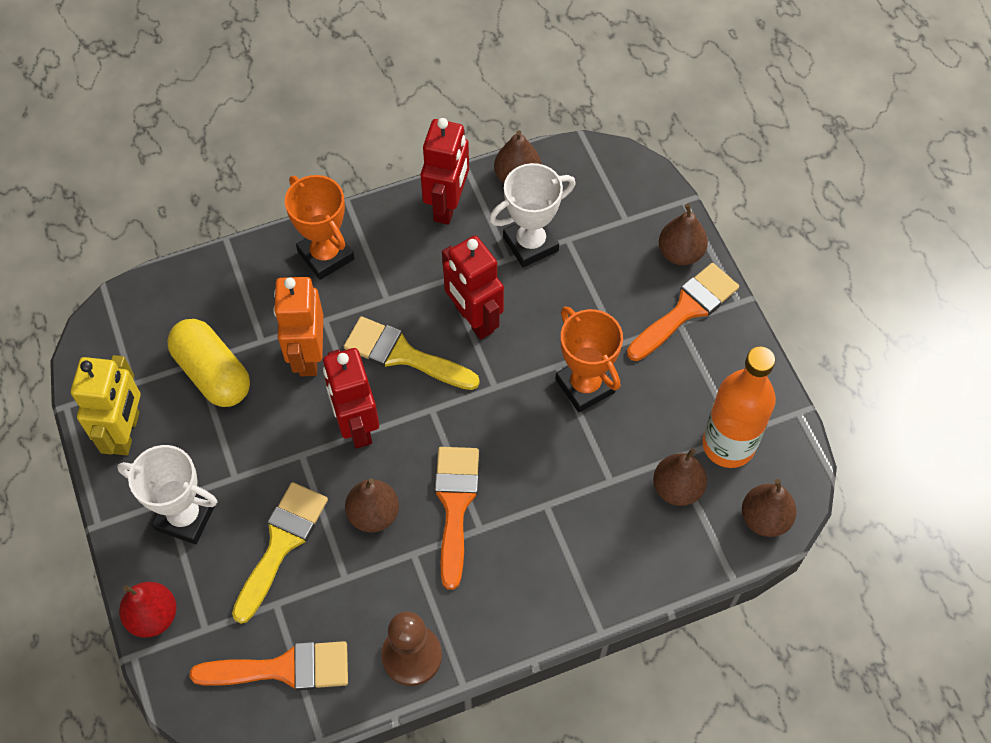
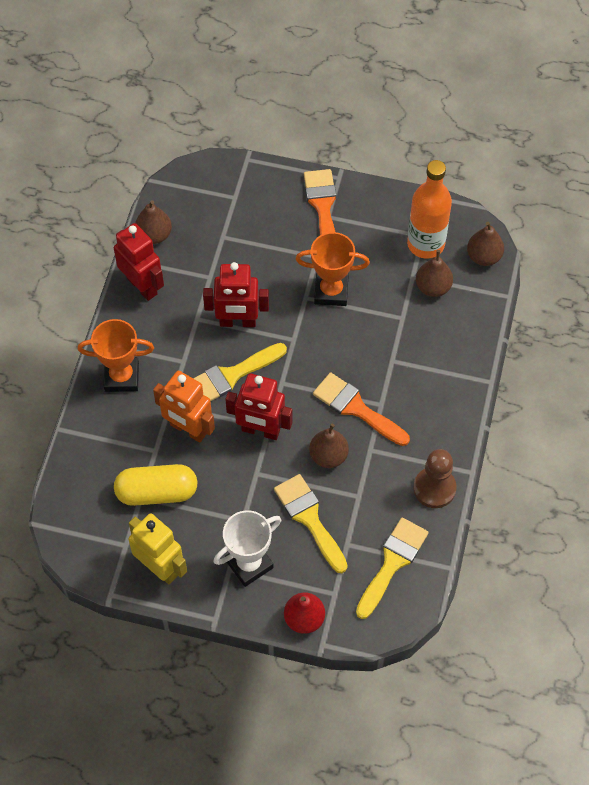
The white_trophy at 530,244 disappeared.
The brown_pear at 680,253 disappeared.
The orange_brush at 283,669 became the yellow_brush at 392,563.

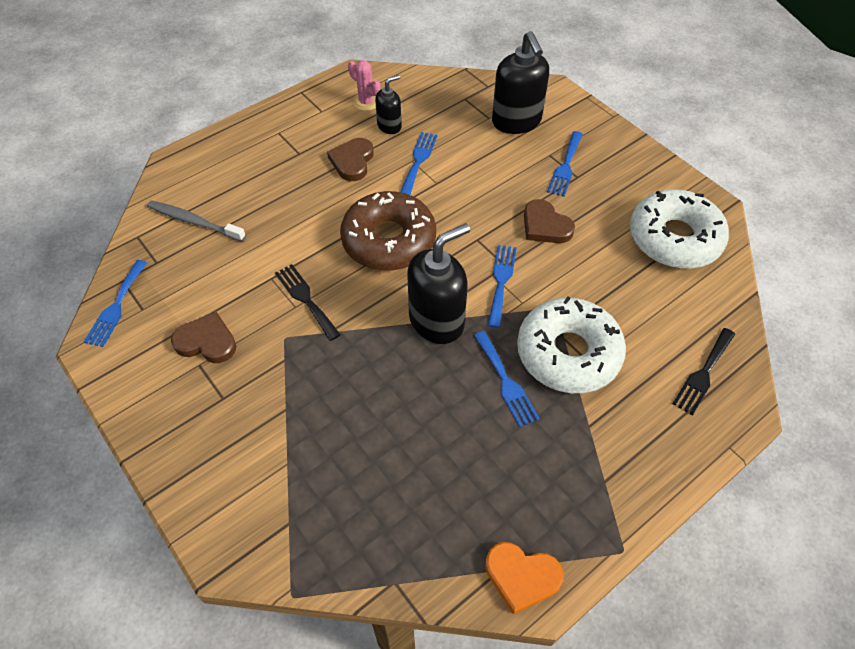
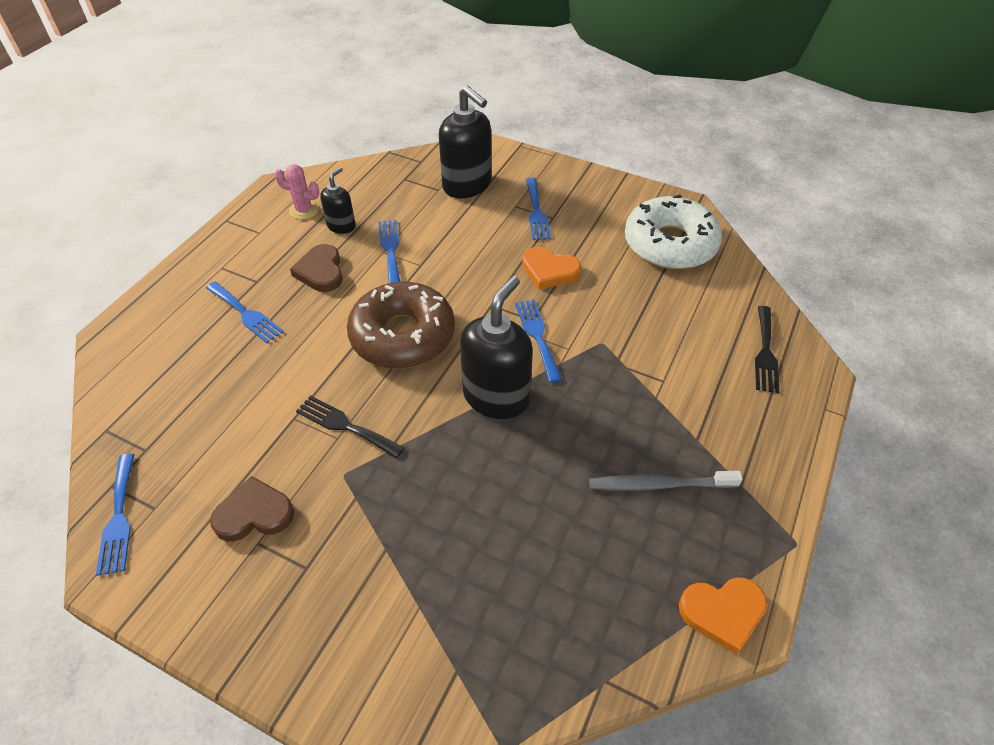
The white_donut at 568,353 disappeared.
The grey_toothbrush moved from 194,221 to 658,485.
The blue_fork moved from 505,381 to 245,314.
The brown_heart at 545,226 became the orange_heart at 549,271.

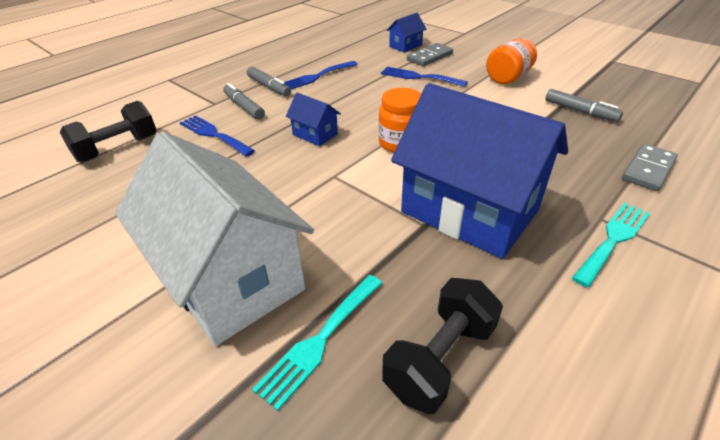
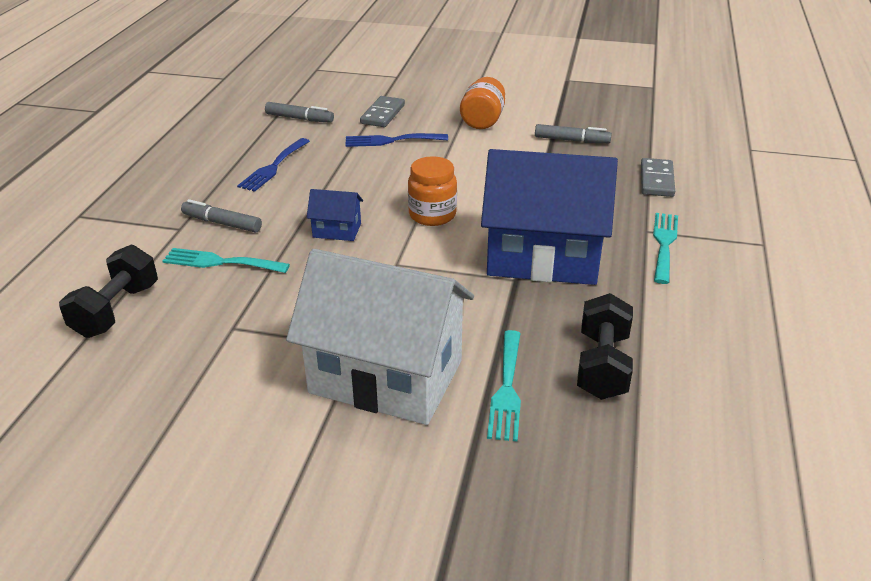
The blue_house at 405,46 disappeared.
The grey_marker moved from 269,87 to 299,118.
The blue_fork at 214,134 became the turquoise_fork at 220,262.

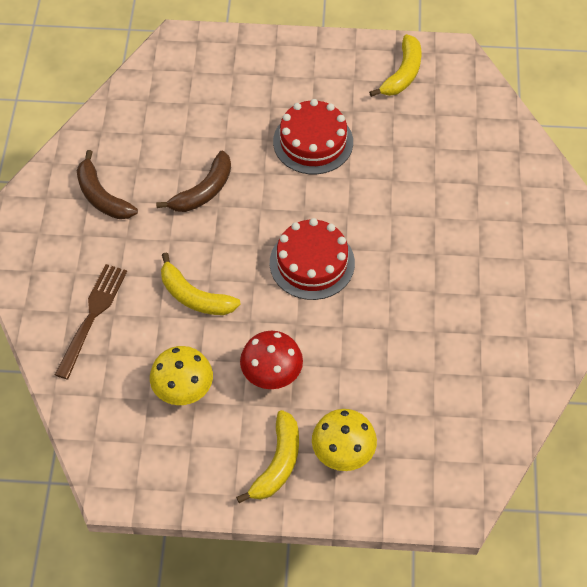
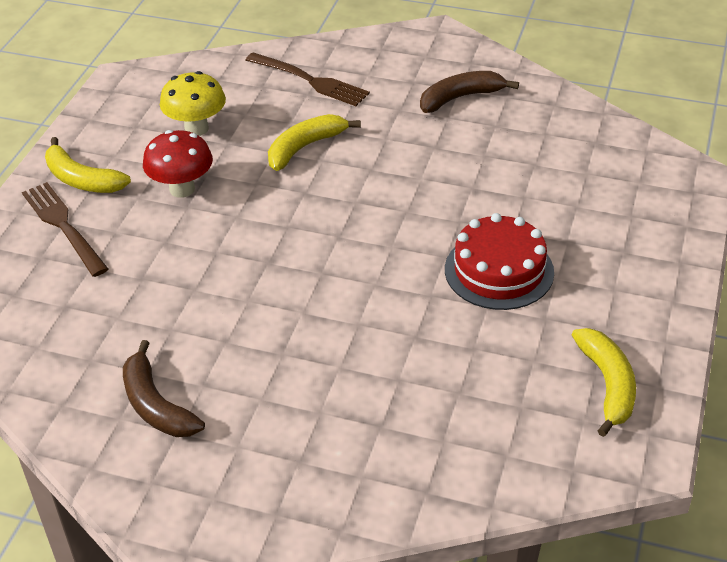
The red_cake at 312,263 disappeared.
The brown_banana moved from 203,191 to 156,405.
The yellow_mushroom at 343,454 was replaced by the brown_fork at 63,226.
The yellow_banana at 402,74 turned 135 degrees counterclockwise.

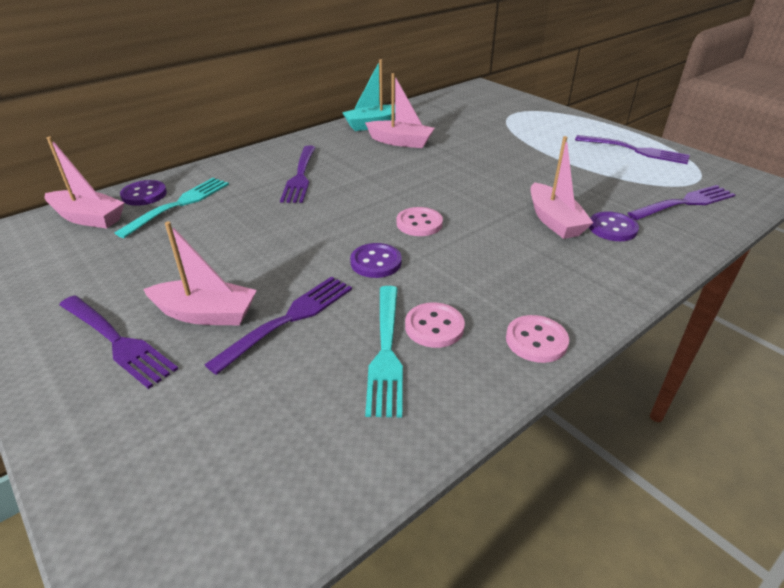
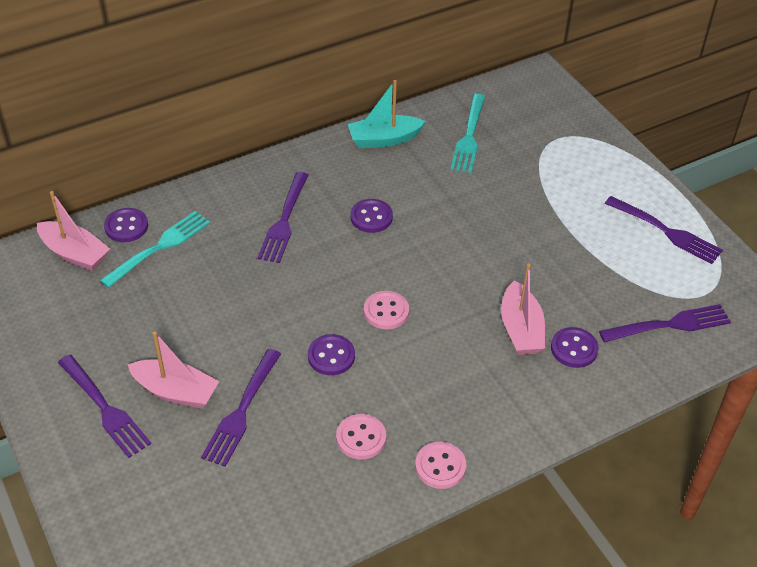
The pink_boat at 400,142 disappeared.
The purple_button at 371,217 appeared.
The turquoise_fork moved from 386,351 to 469,136.
The purple_fork at 288,320 turned 150 degrees clockwise.

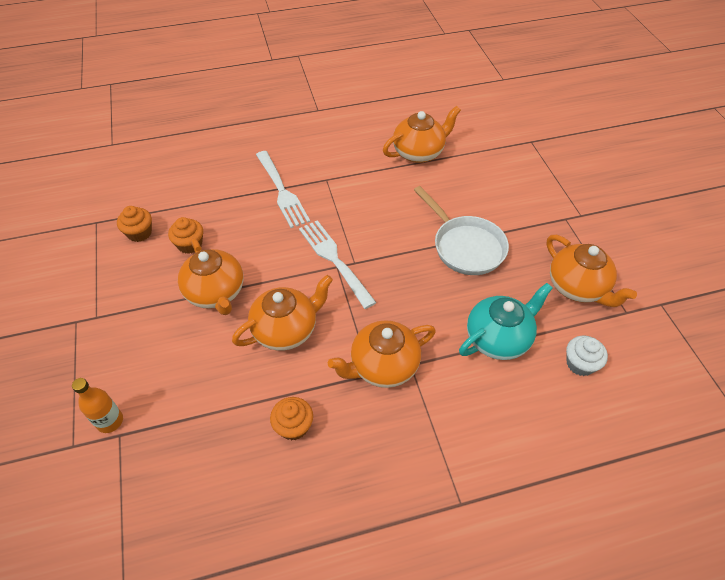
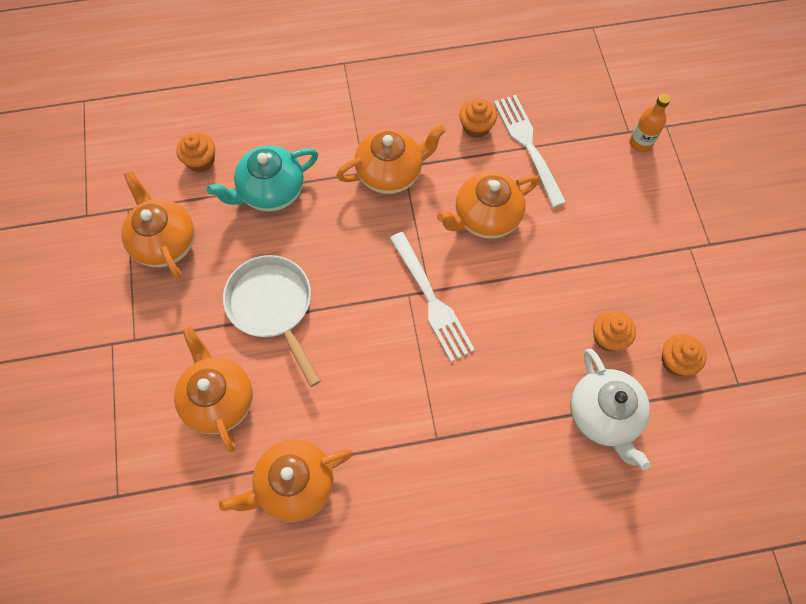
The white_teapot at 603,416 appeared.
The orange_teapot moved from 216,293 to 219,399.
The white_fork moved from 281,191 to 529,146.
The white_cupcake at 580,364 became the orange_cupcake at 201,161.

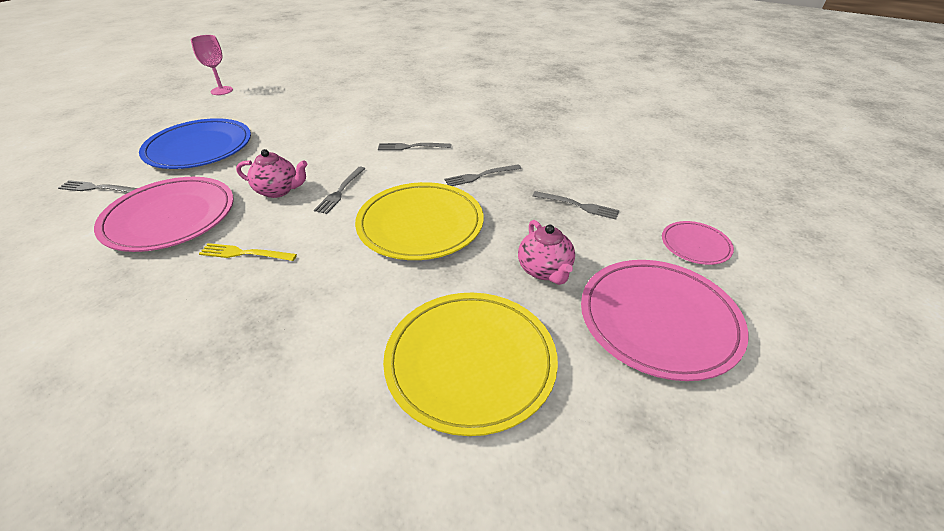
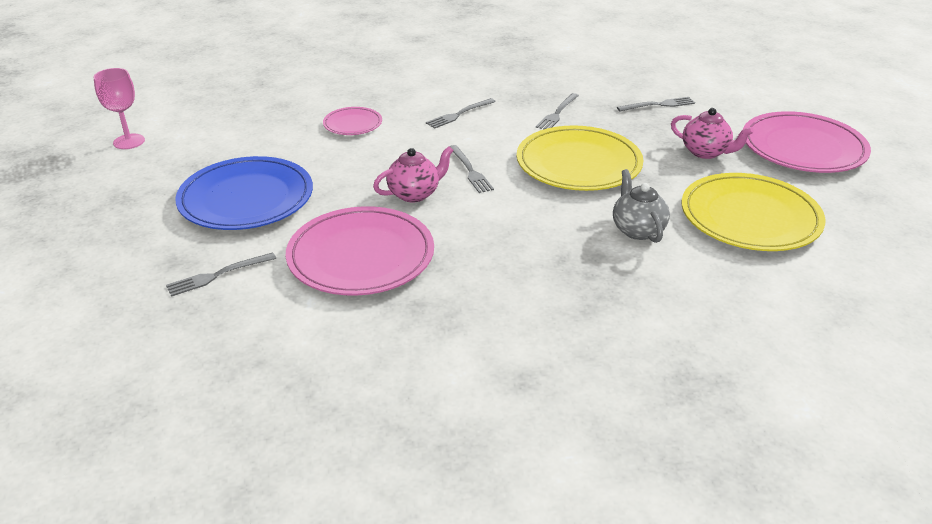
The yellow_fork at 244,253 disappeared.
The grey_teapot at 637,230 appeared.
The pink_plate moved from 695,245 to 353,124.

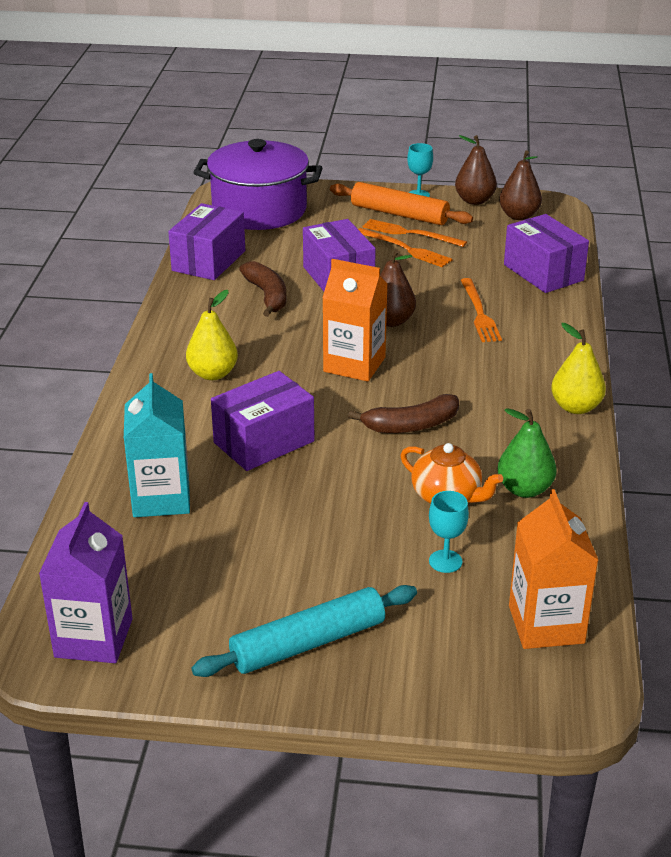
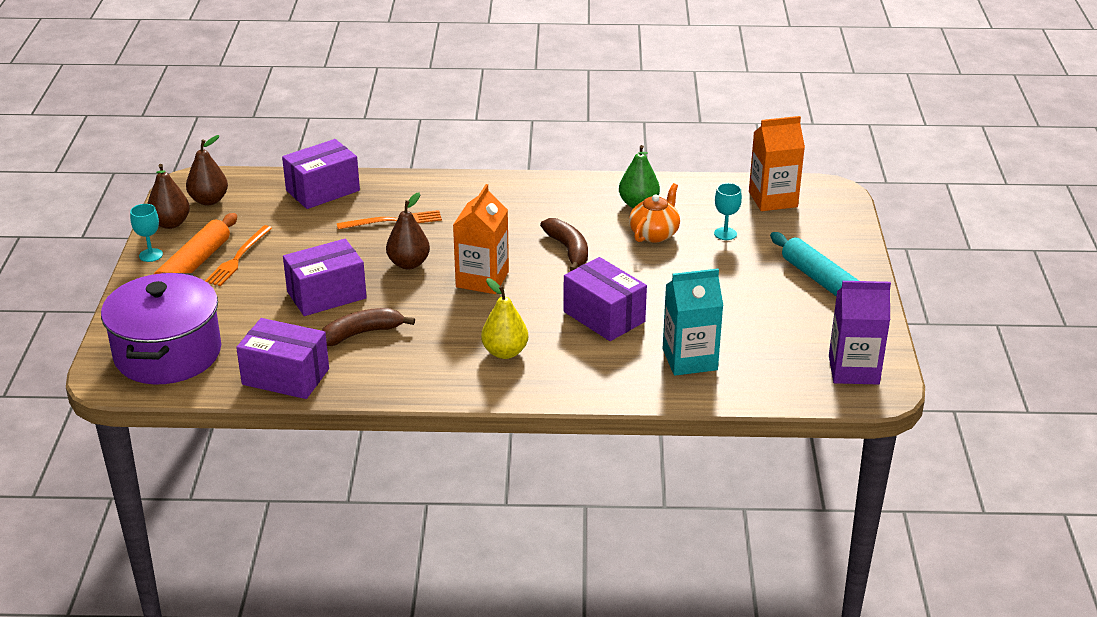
The orange_fork at 405,249 disappeared.
The yellow_pear at 576,407 disappeared.

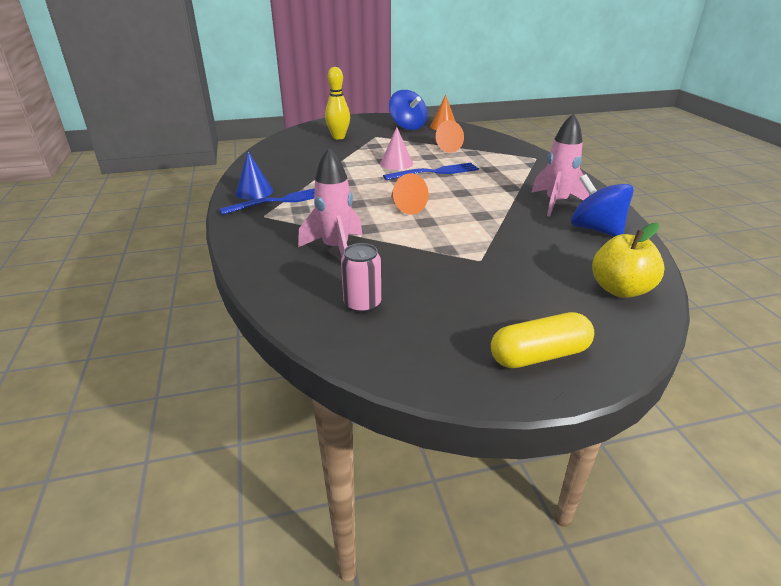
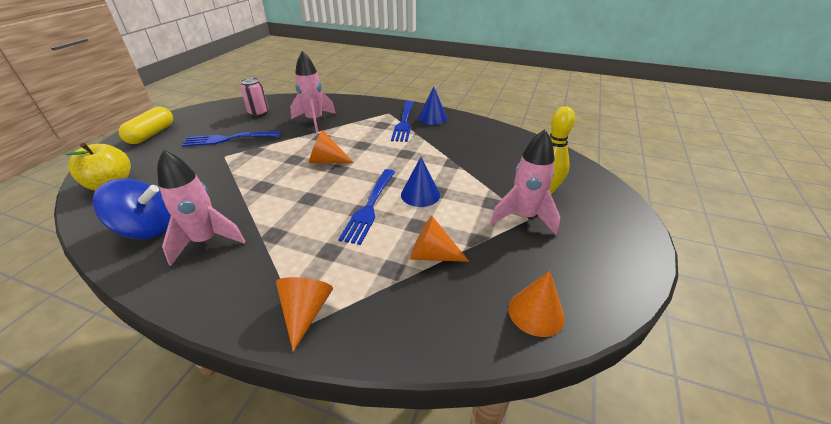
The blue_spinning_top at 407,127 disappeared.
The blue_fork at 229,139 appeared.
The orange_cone at 305,312 appeared.
The pink_rocket at 524,217 appeared.
The pink_cone at 396,163 became the blue_cone at 420,194.

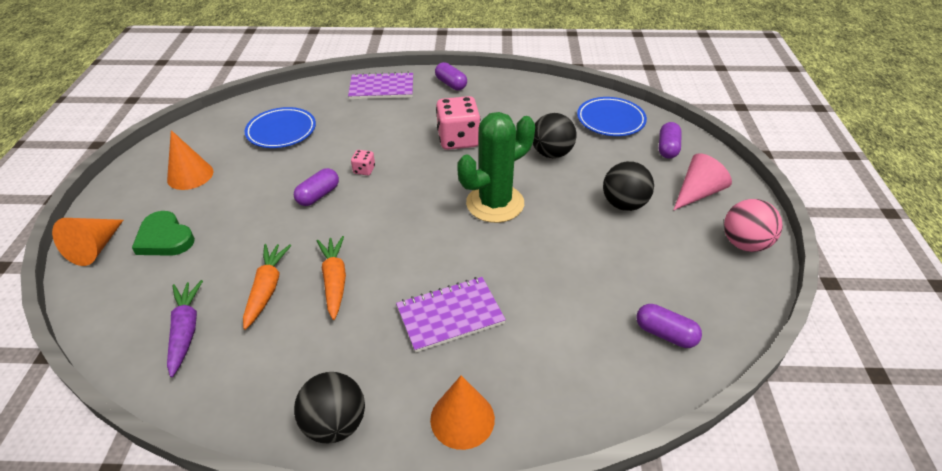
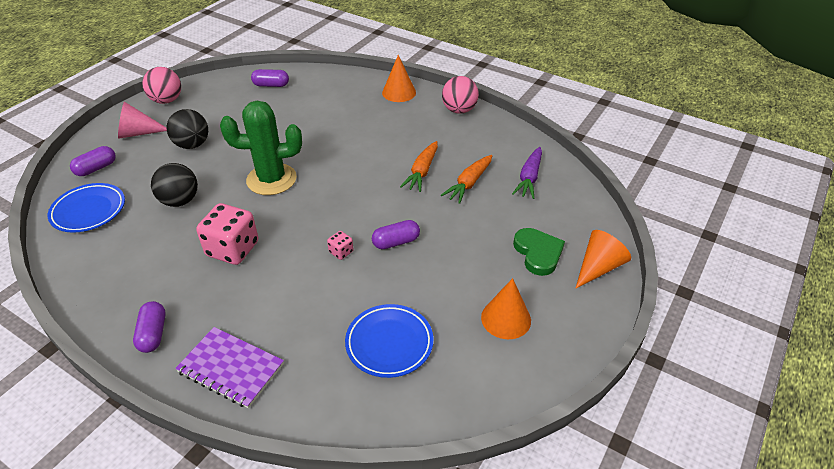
The purple_notebook at 450,315 disappeared.
The black_ball at 335,424 became the pink_ball at 459,110.
The purple_capsule at 665,334 turned 60 degrees counterclockwise.

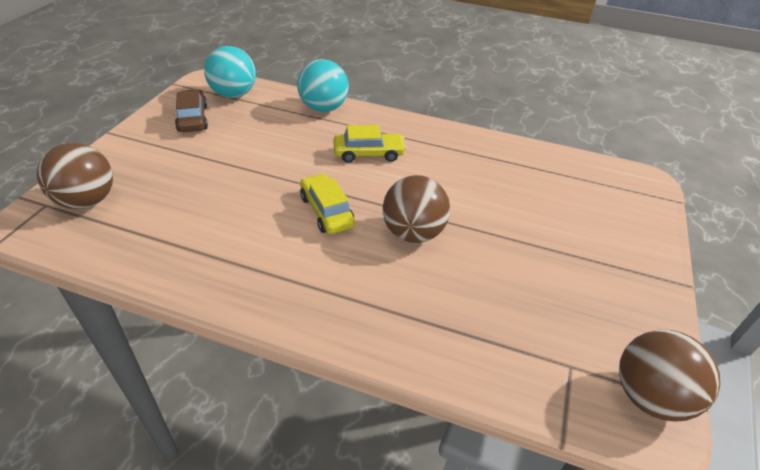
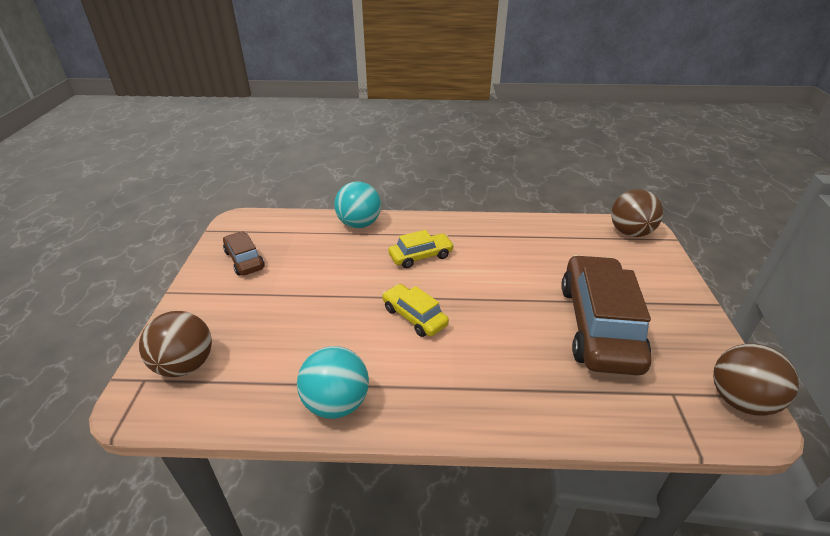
The brown_car at 598,325 appeared.
The turquoise_ball moved from 233,94 to 336,403.
The brown_ball moved from 413,233 to 630,232.

